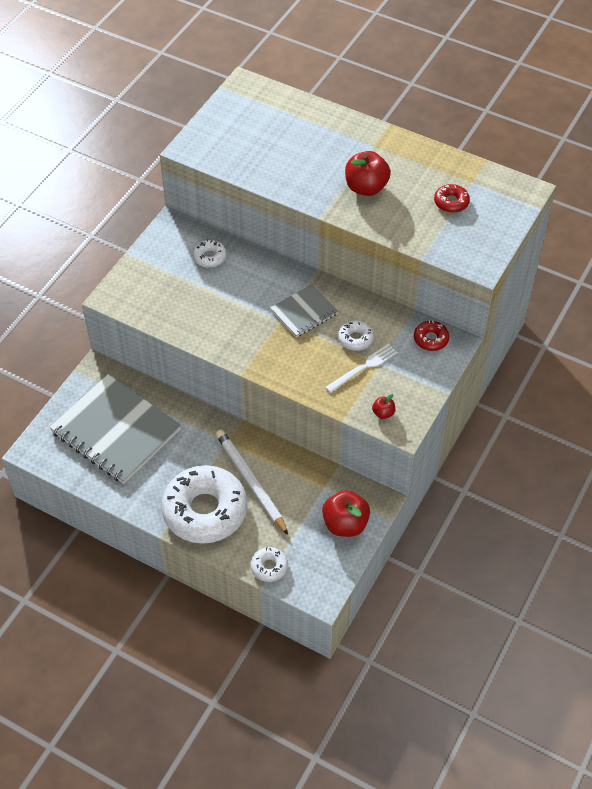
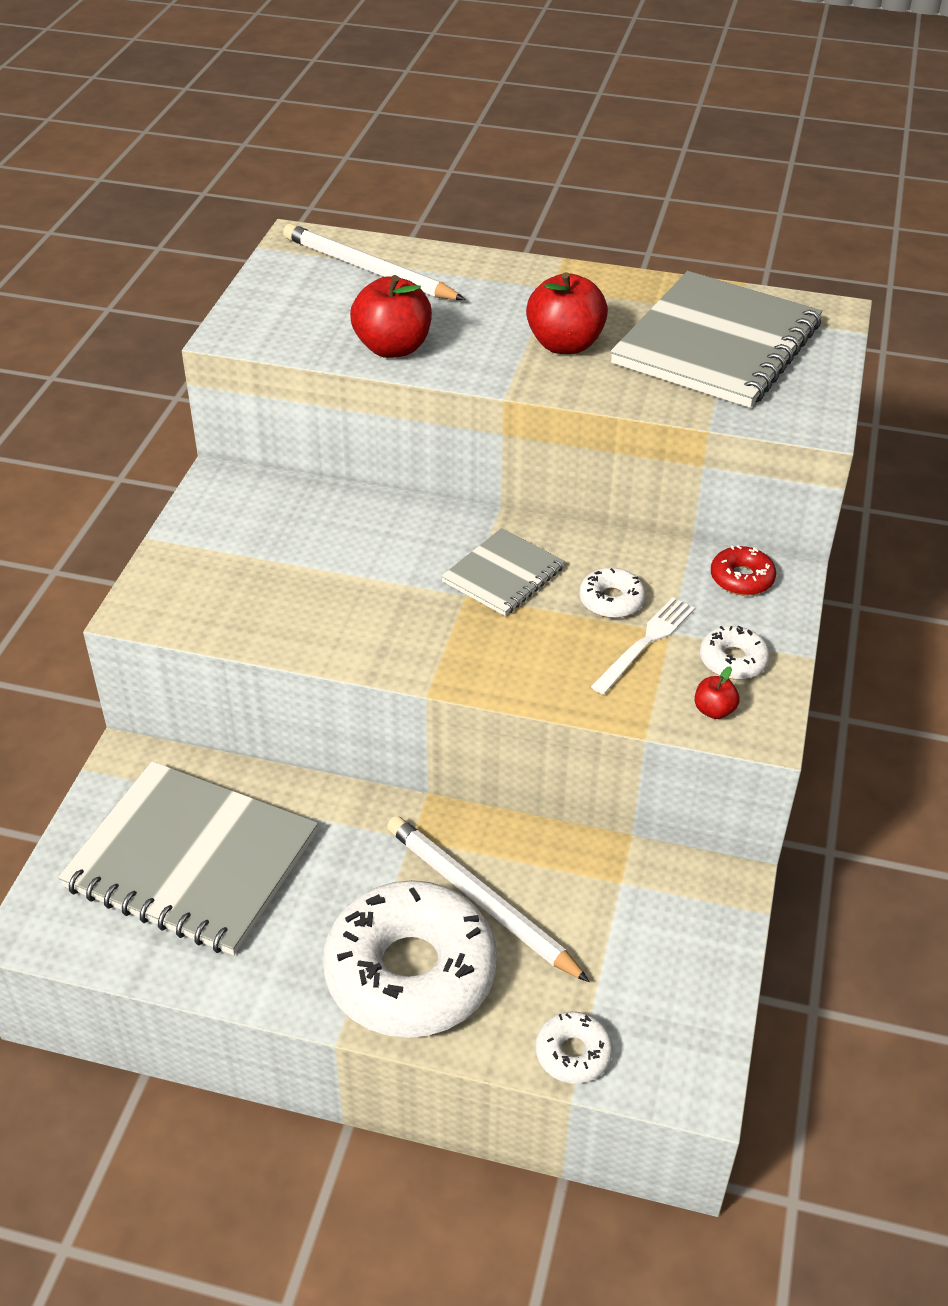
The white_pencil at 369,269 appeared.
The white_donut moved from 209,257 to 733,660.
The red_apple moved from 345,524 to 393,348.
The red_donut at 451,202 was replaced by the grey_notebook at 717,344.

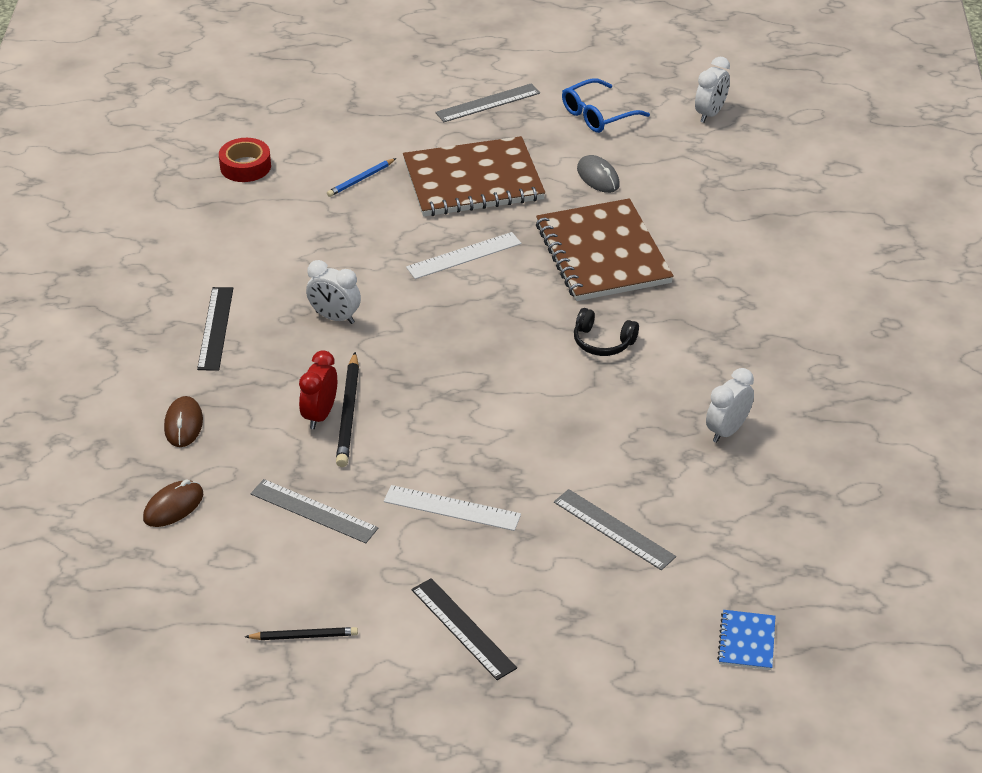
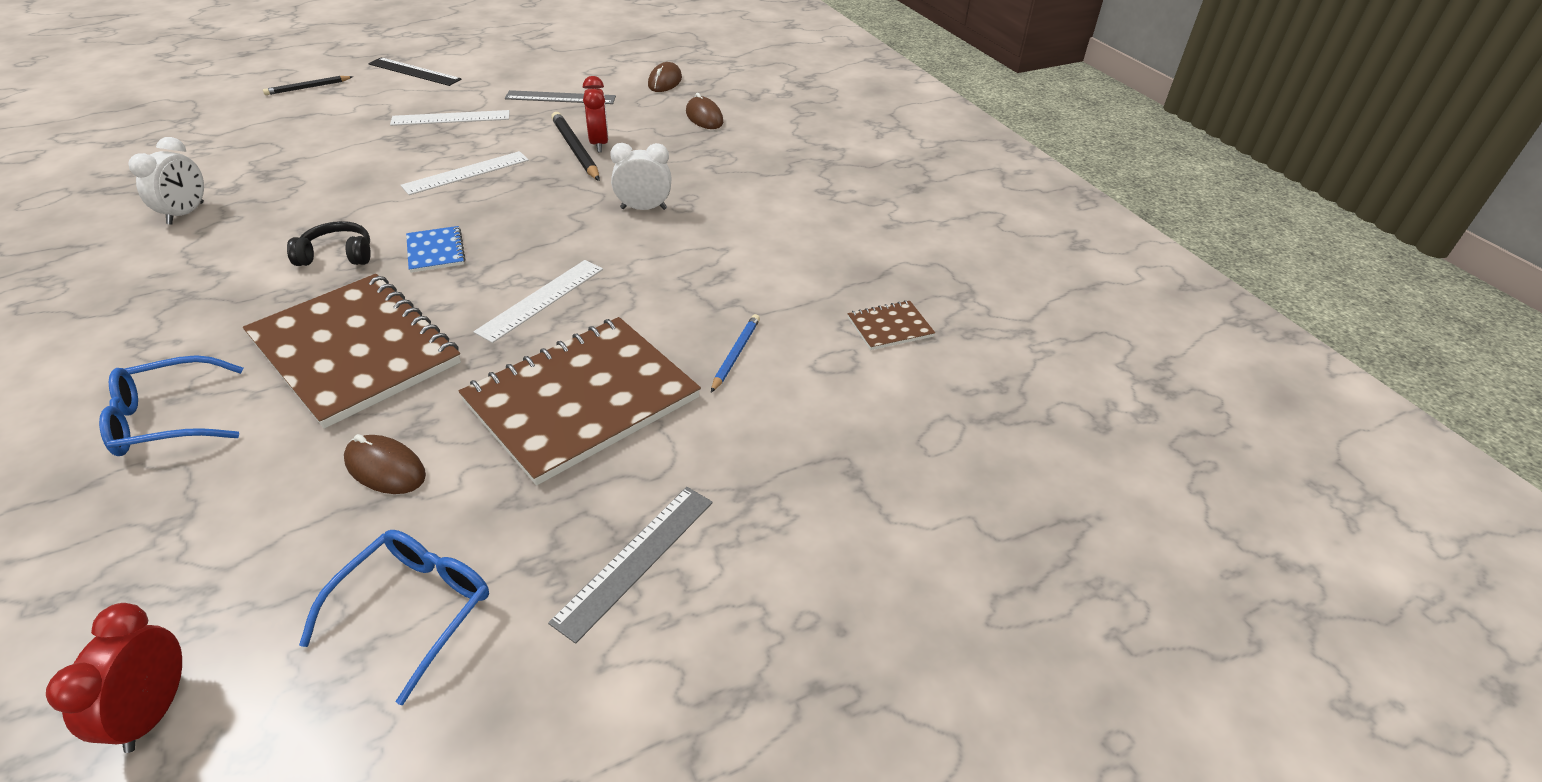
The black_ruler at 216,328 disappeared.
The grey_ruler at 614,529 disappeared.
The blue_glasses at 168,419 appeared.
The white_ruler at 466,173 appeared.
The black_pencil moved from 304,636 to 308,87.
The blue_notebook moved from 747,641 to 435,251.
The red_tape at 245,166 was replaced by the brown_notebook at 890,327.
The grey_mouse at 598,177 became the brown_mouse at 385,468.
The white_clock at 710,114 became the red_clock at 154,711.

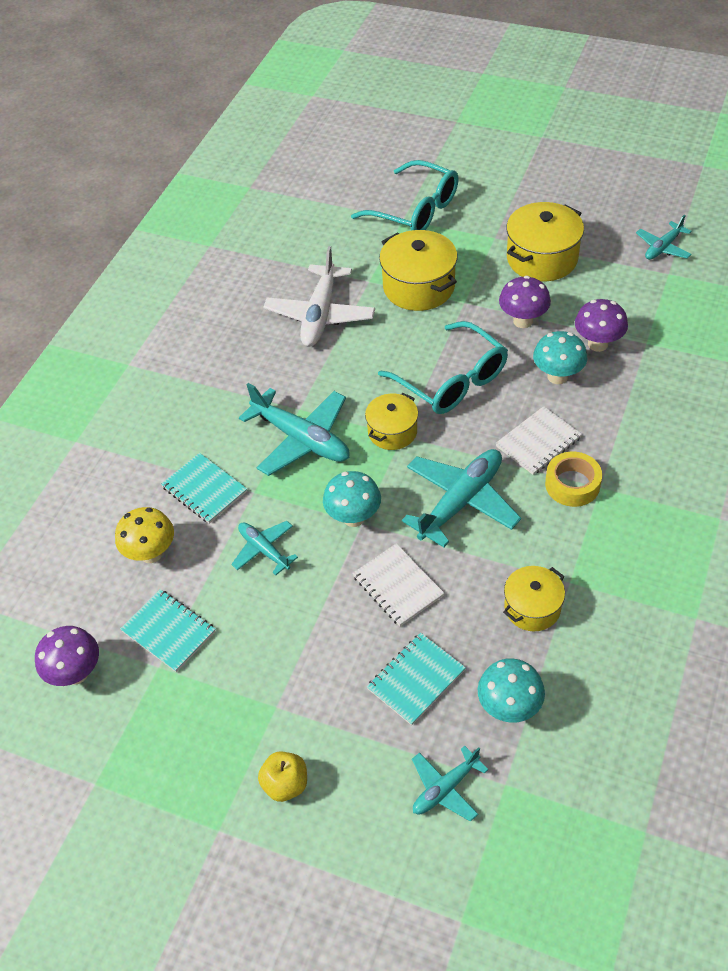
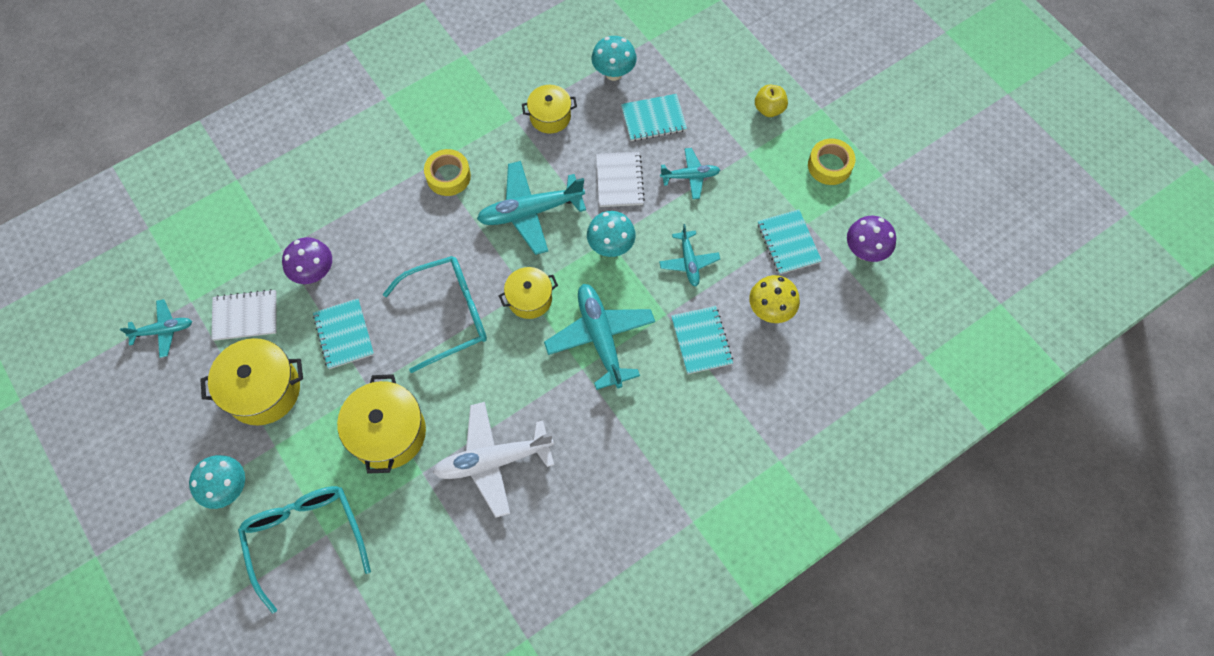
The yellow_tape at 829,165 appeared.
The turquoise_plane moved from 445,788 to 690,176.
The white_notebook moved from 538,442 to 245,316.
The turquoise_mushroom moved from 557,376 to 228,488.
The purple_mushroom at 523,321 was replaced by the turquoise_notebook at 344,334.
The white_plane at 320,315 turned 150 degrees counterclockwise.
The turquoise_glasses at 452,381 turned 75 degrees clockwise.

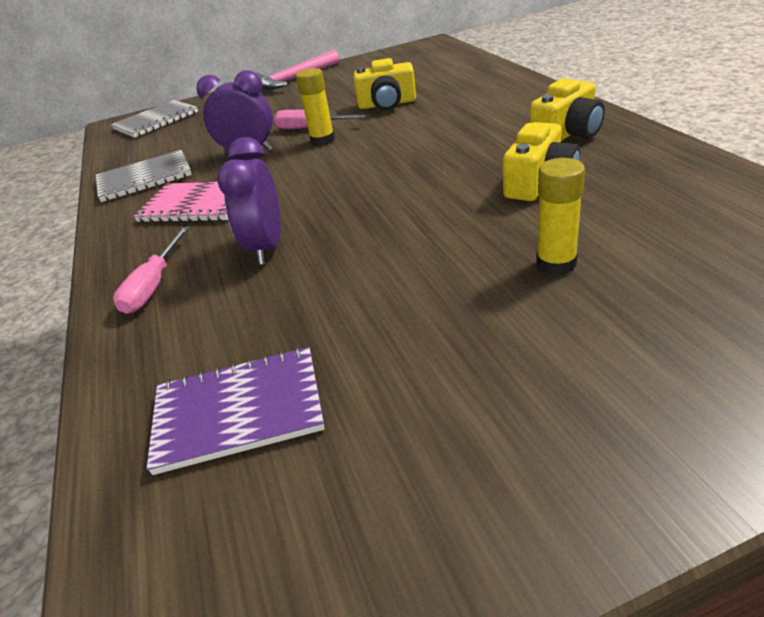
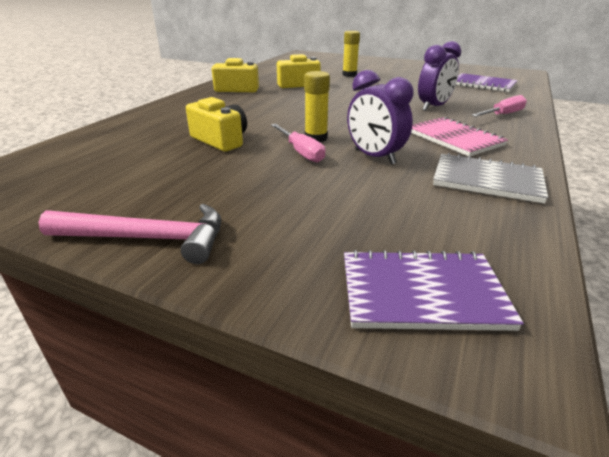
The grey_notebook at 156,121 became the purple_notebook at 422,293.

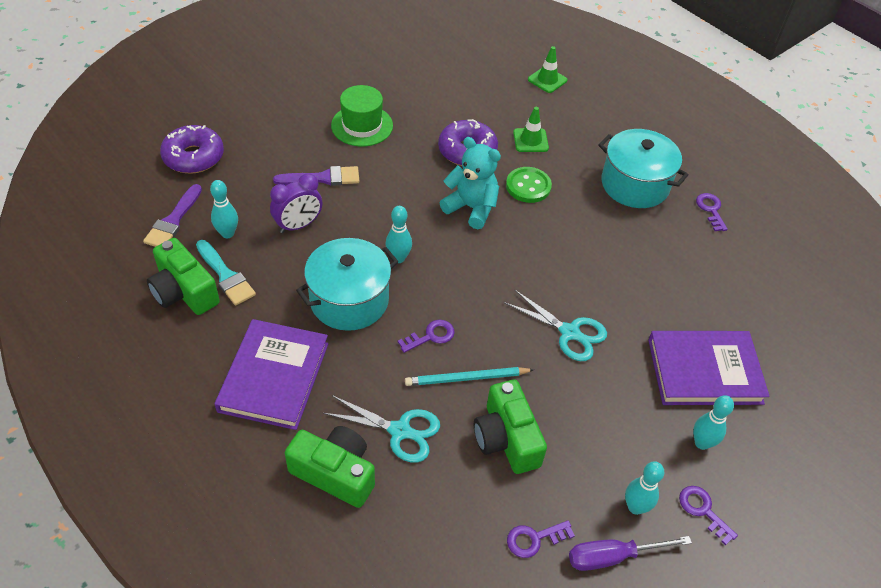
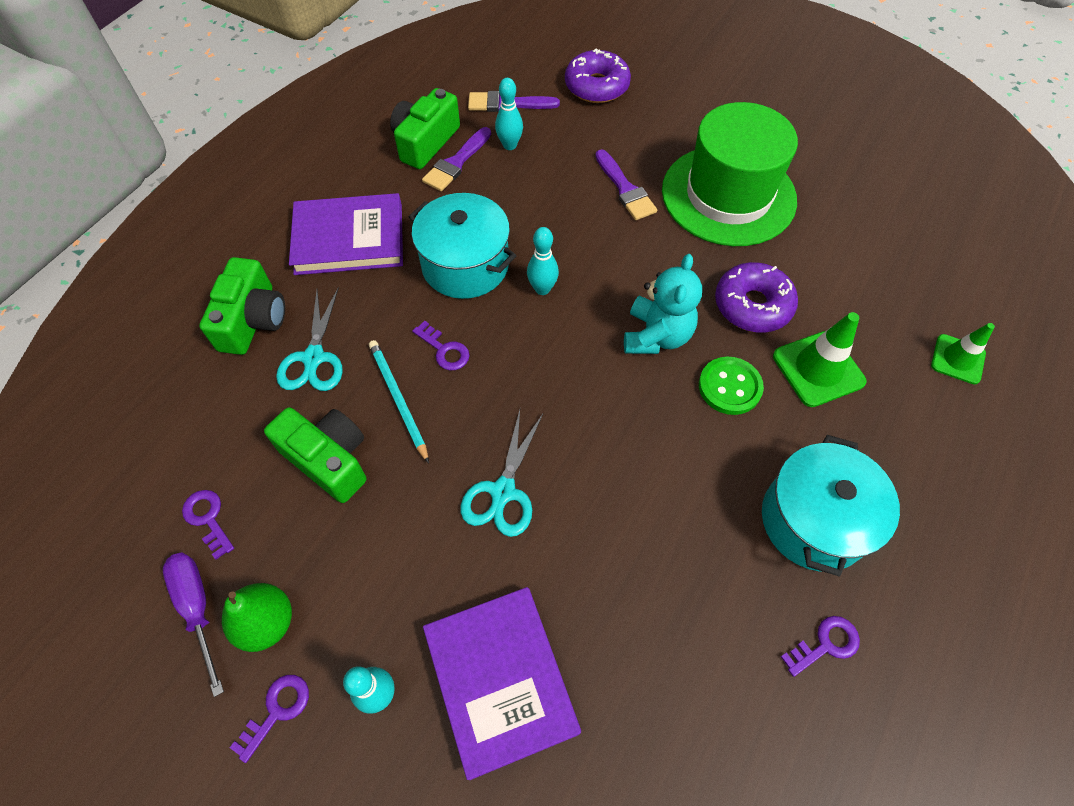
The purple_clock at 298,225 disappeared.
The turquoise_bowling_pin at 635,507 was replaced by the green_pear at 267,622.
The turquoise_brush at 226,276 became the purple_brush at 456,163.
The green_camera at 506,438 turned 75 degrees clockwise.
The green_hat at 362,125 changed to 1.75 times the size.
The green_traffic_cone at 530,140 changed to 1.51 times the size.

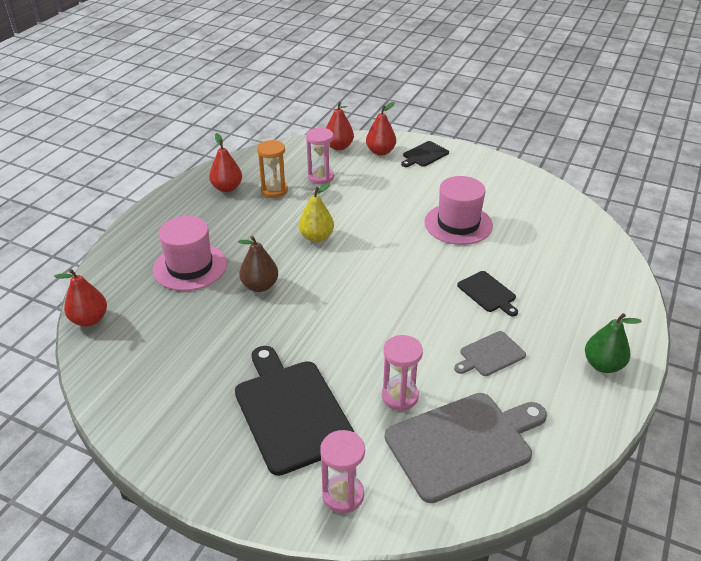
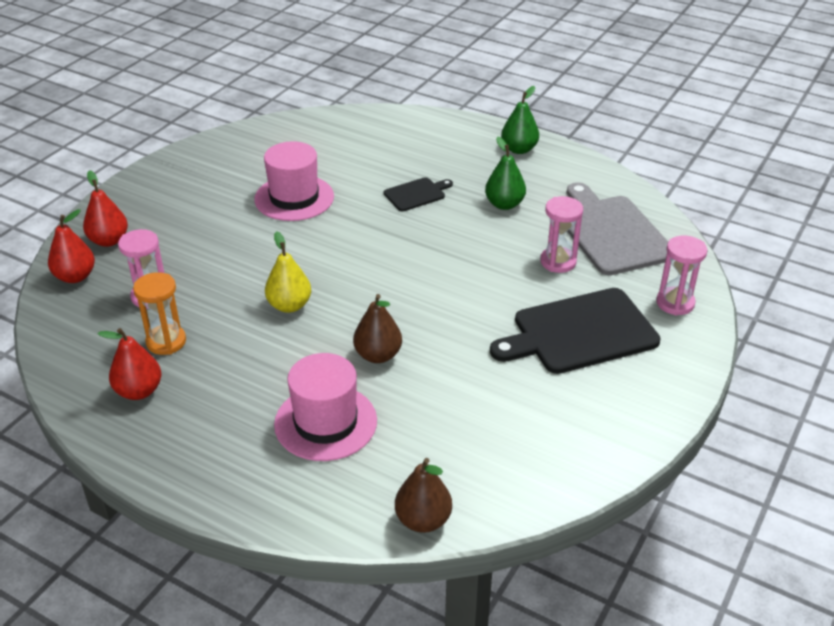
The black_cutting_board at 424,155 disappeared.
The grey_cutting_board at 490,355 was replaced by the green_pear at 504,204.
The red_pear at 89,319 became the brown_pear at 423,520.

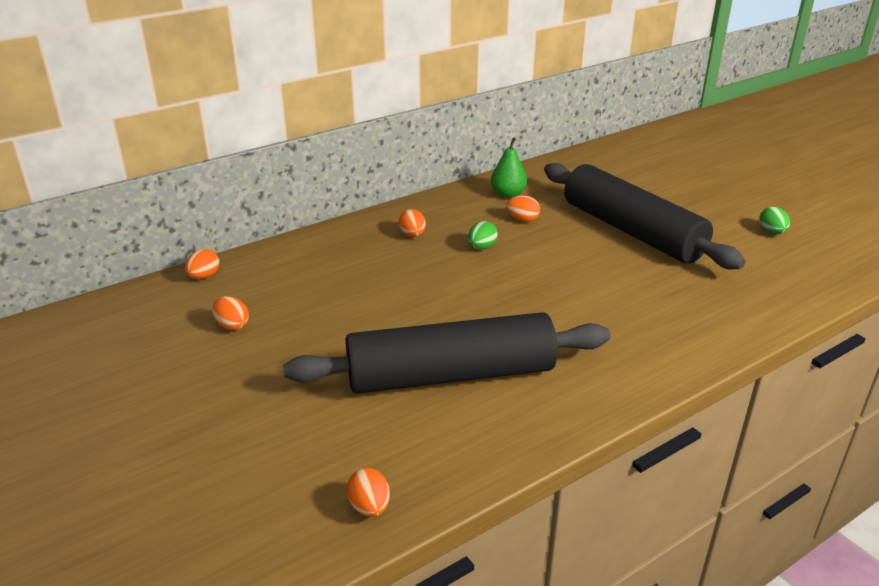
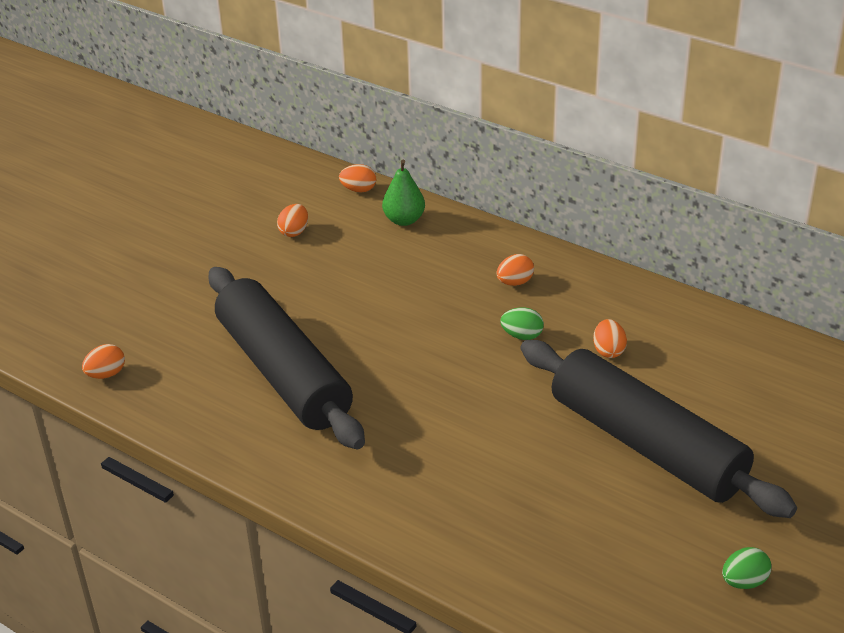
The green_pear moved from 508,194 to 404,220.
The black_rolling_pin at 631,231 turned 75 degrees counterclockwise.

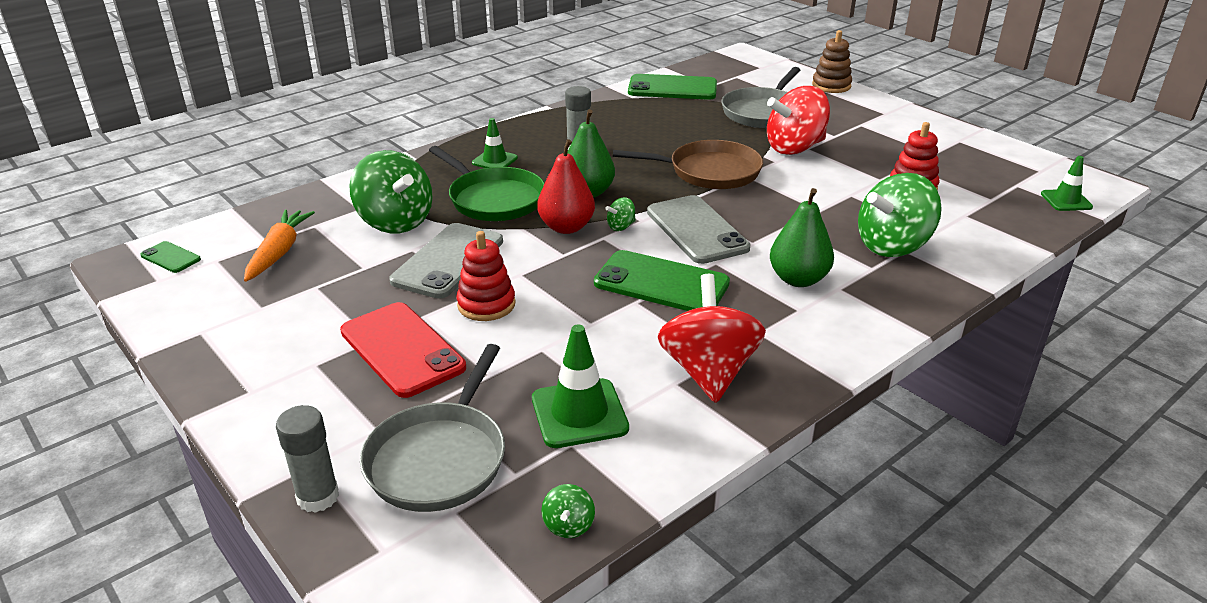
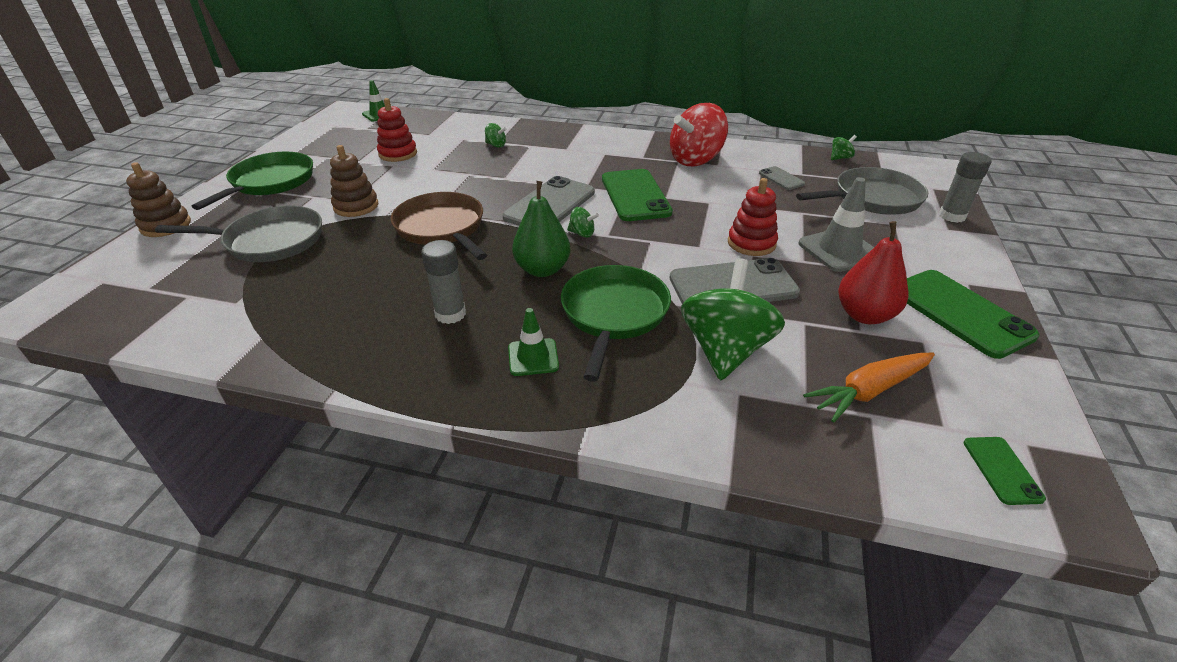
The green_pear at 798,279 disappeared.
The green_pan at 270,182 appeared.
The red_pear moved from 566,227 to 864,315.
The green_phone moved from 672,88 to 960,313.
The red_phone at 402,349 was replaced by the grey_traffic_cone at 839,250.
The green_traffic_cone at 579,413 was replaced by the grey_phone at 781,178.
The red_spinning_top at 794,148 was replaced by the brown_stacking_toy at 356,206.
The green_spinning_top at 892,246 changed to 0.42 times the size.

